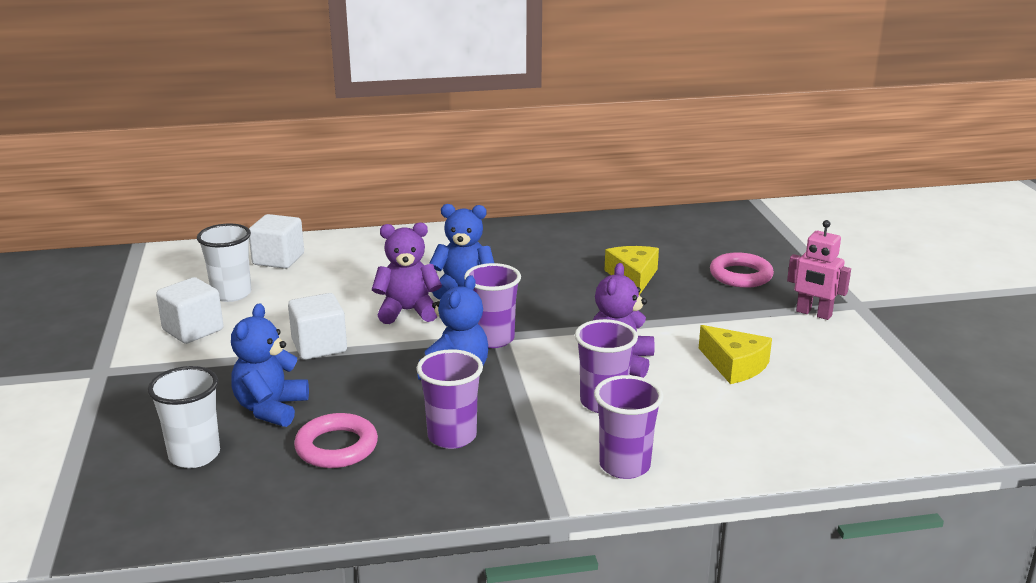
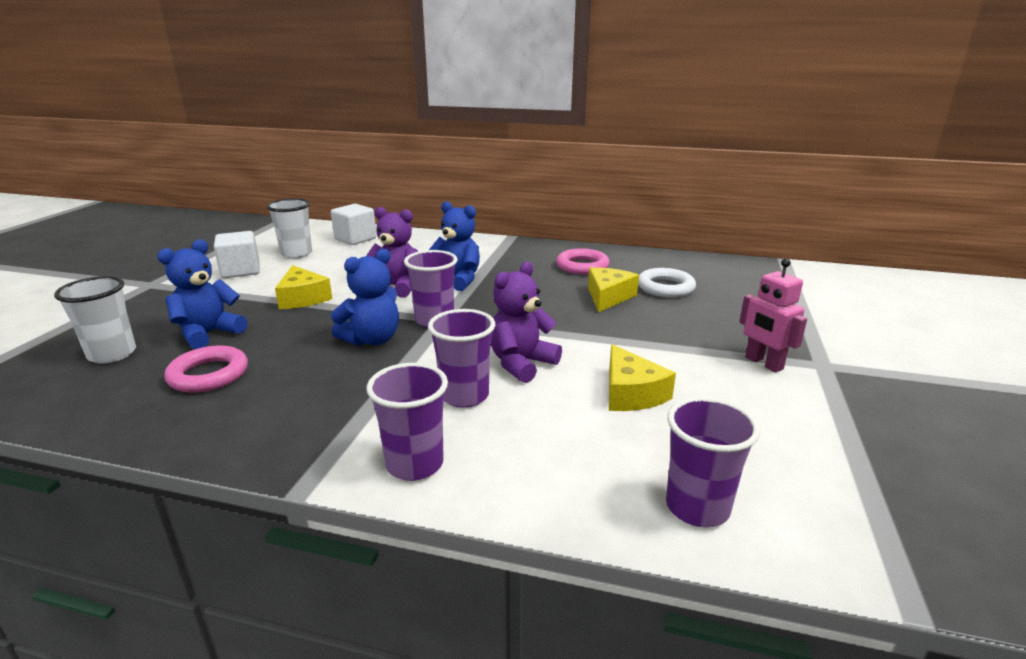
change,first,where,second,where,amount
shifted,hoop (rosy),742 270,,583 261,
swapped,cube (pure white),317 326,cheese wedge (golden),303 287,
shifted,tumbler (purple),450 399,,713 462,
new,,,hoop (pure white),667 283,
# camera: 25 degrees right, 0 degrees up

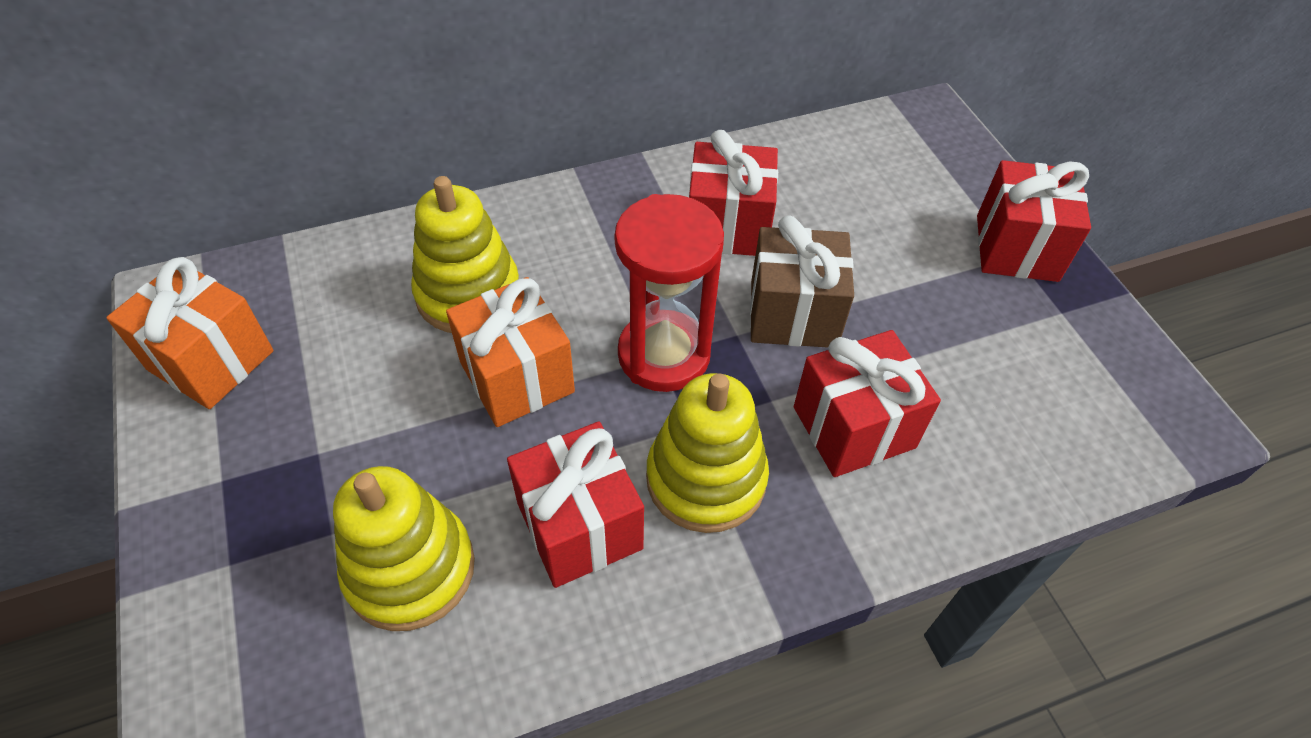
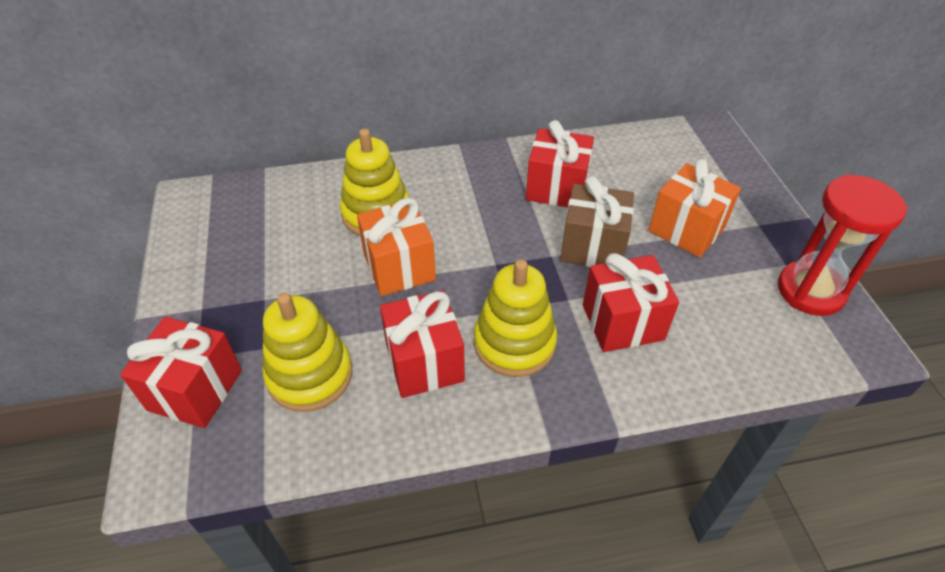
change,first,where,second,where,amount
shifted,present (red),1034 221,,181 372,
shifted,sandglass (red),669 293,,843 245,
shifted,present (orange),190 333,,694 208,
# camera: 10 degrees right, 5 degrees down

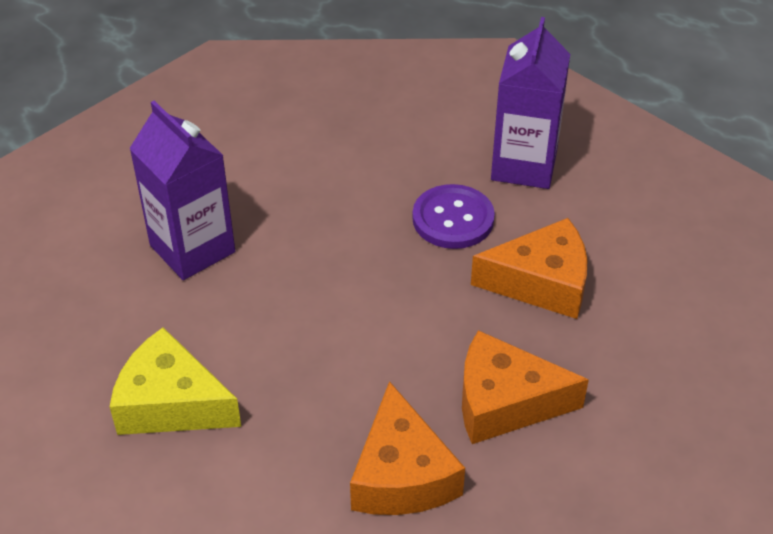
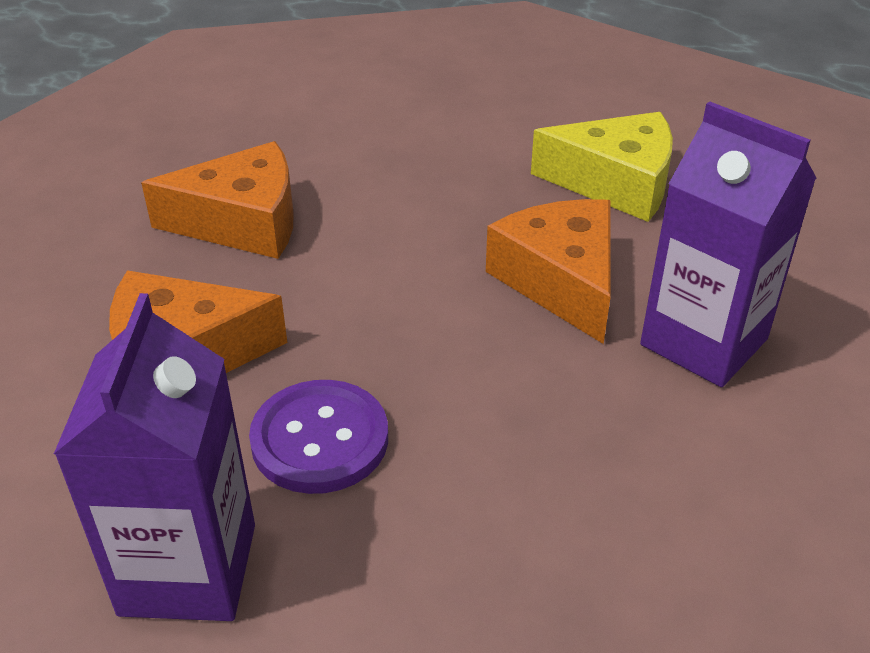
change,first,where,second,where,amount
shifted,cheese wedge (orange),407 448,,548 271,
# camera: 170 degrees right, 5 degrees down

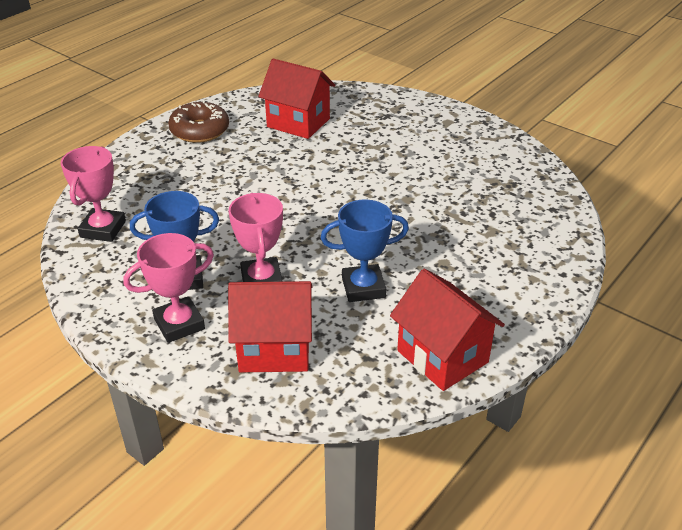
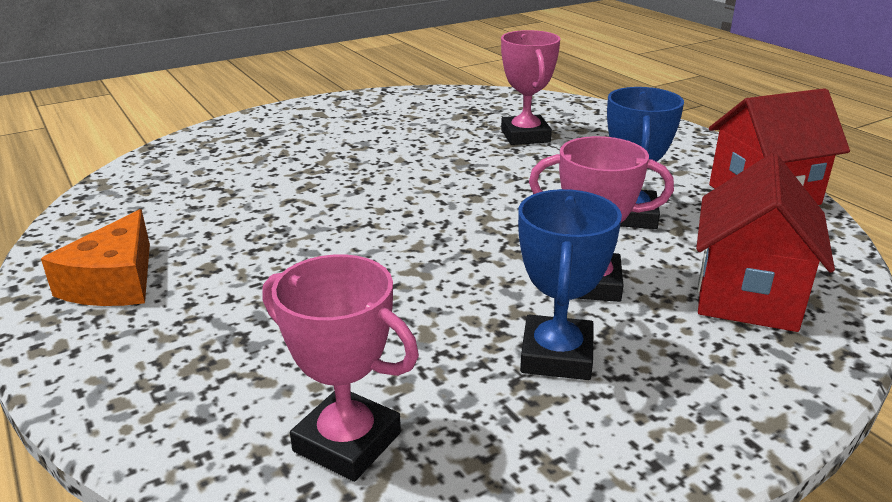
change,first,where,second,where,amount
gone,cottage (red),296 99,,,
swapped,doughnut (russet),198 121,cheese wedge (orange),95 257,
shifted,award cup (rosy),168 288,,530 87,
# camera: 70 degrees left, 10 degrees down

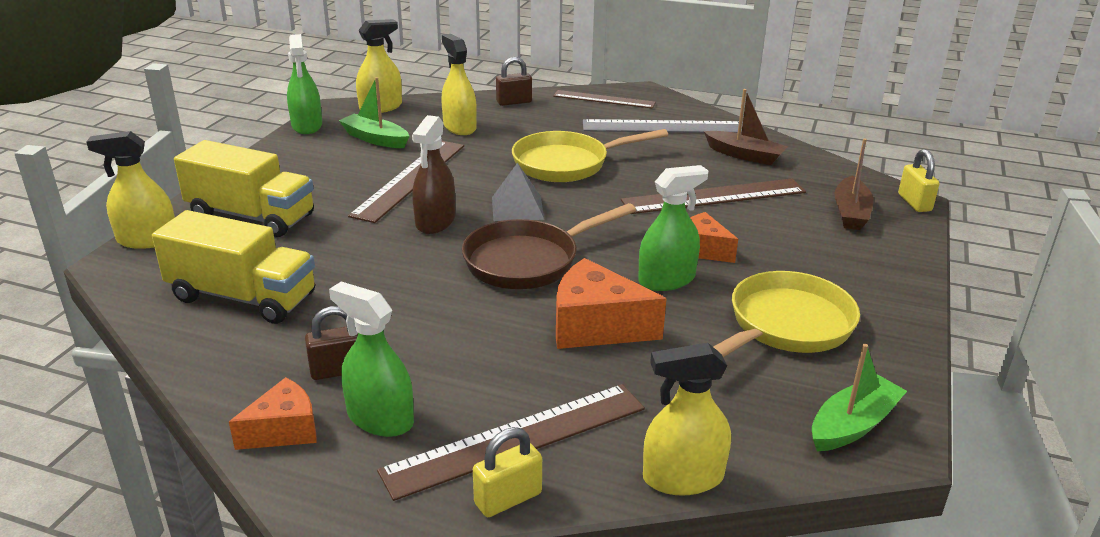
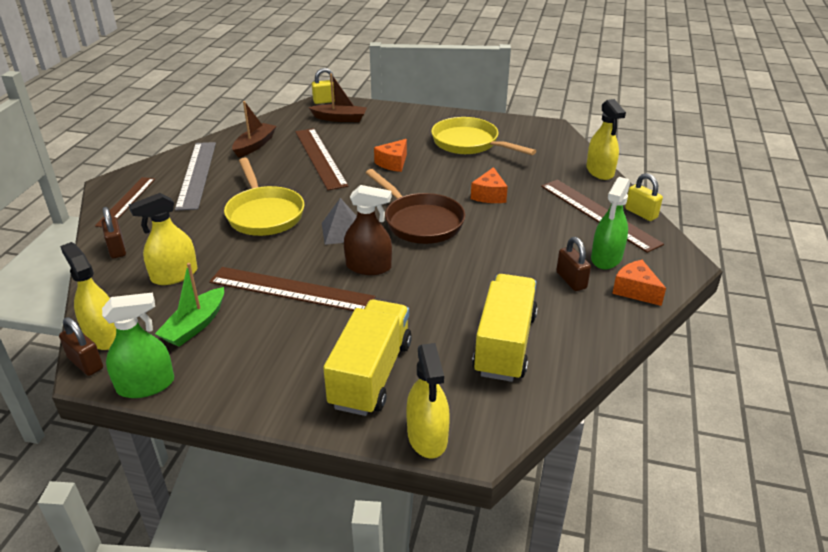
change,first,where,second,where,amount
gone,spray cleaner (emerald),673 228,,,
scaled,cheese wedge (orange),611 303,,489 185,x0.63
gone,sailboat (emerald),859 397,,,
new,,,lock (russet),81 346,
# camera: 95 degrees left, 5 degrees up

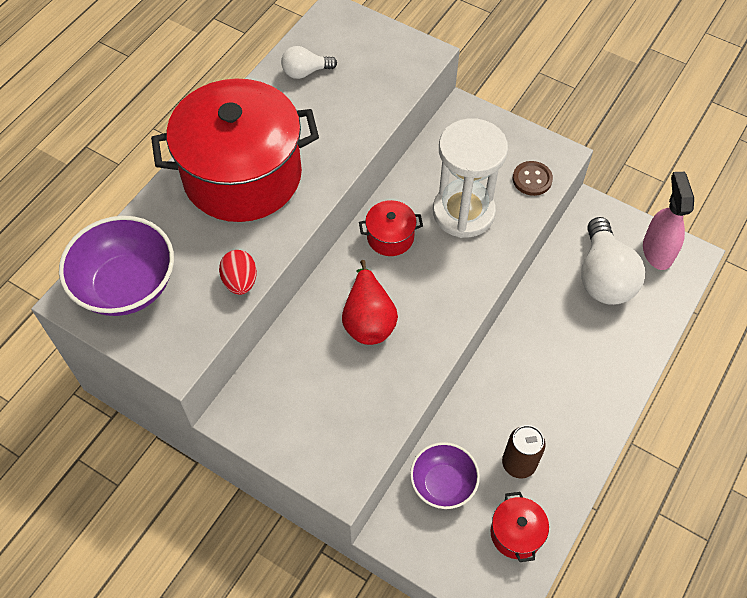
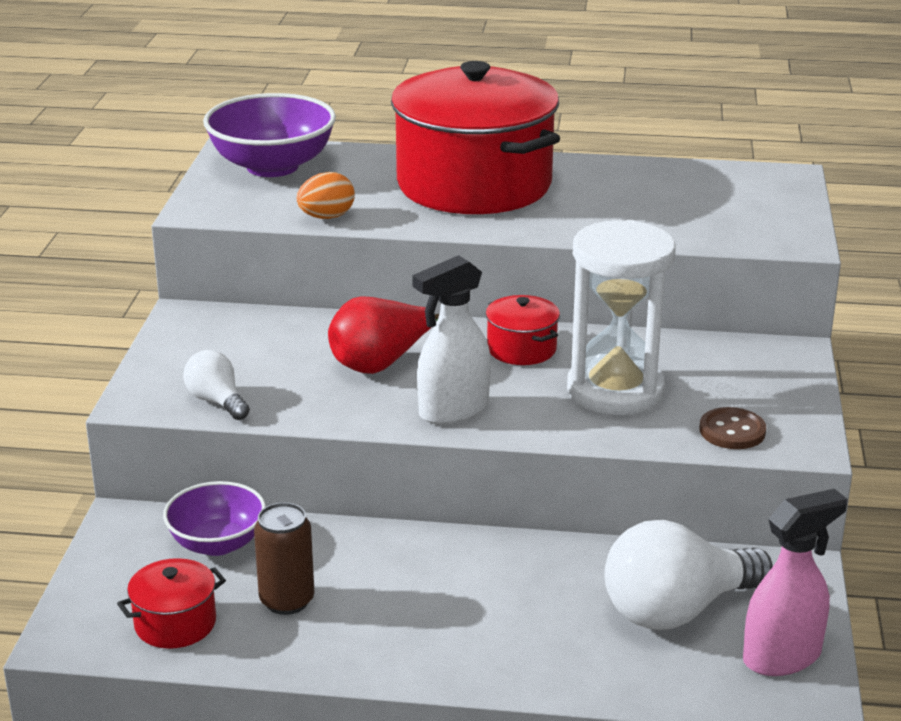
change,first,where,second,where,amount
shifted,bulb (pure white),309 62,,216 385,
repainted,egg shape (red),238 272,egg shape (orange),326 195,
new,,,spray cleaner (pure white),451 340,
# camera: 65 degrees right, 30 degrees down

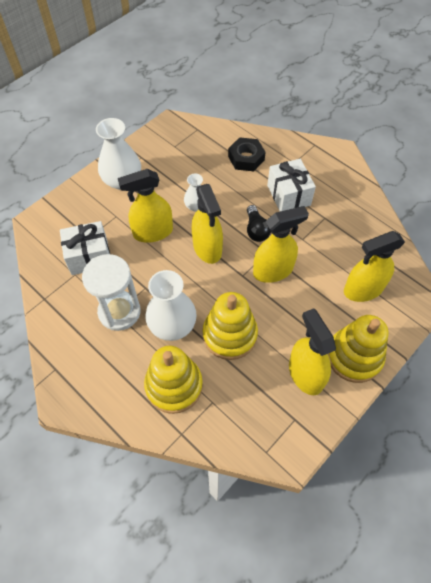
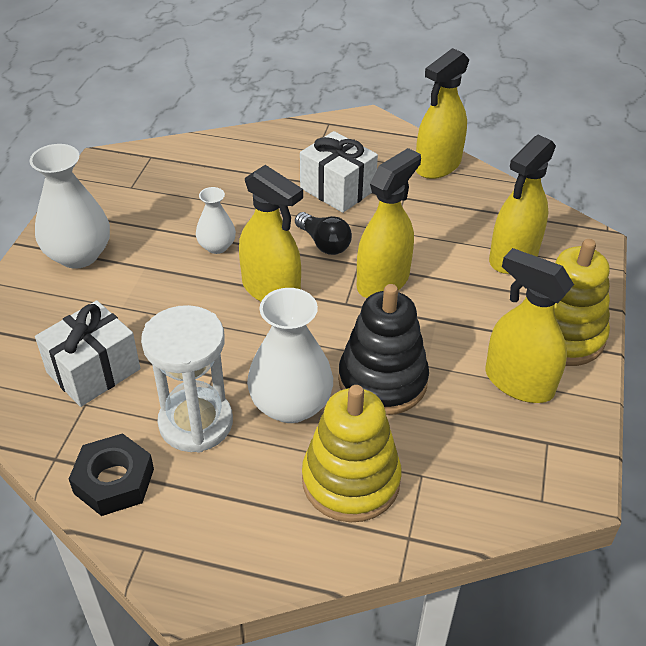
change,first,where,second,where,amount
shifted,hex nut (ebony),247 154,,111 474,
shifted,spray cleaner (golden),145 206,,442 113,
repainted,stacking toy (golden),230 326,stacking toy (ebony),383 349,
# camera: 30 degrees left, 15 degrees down

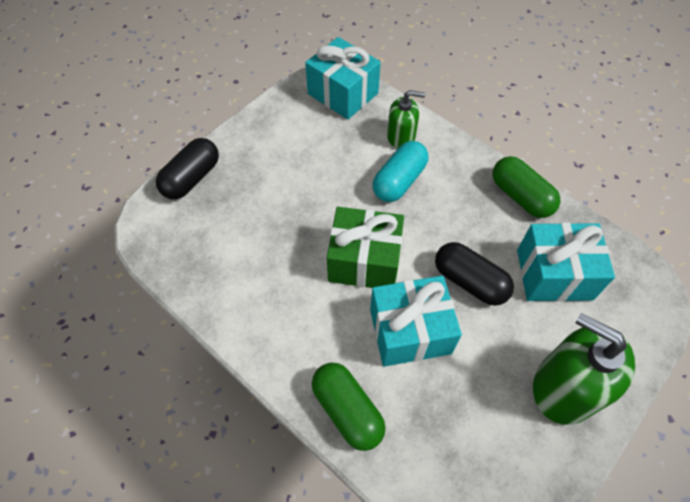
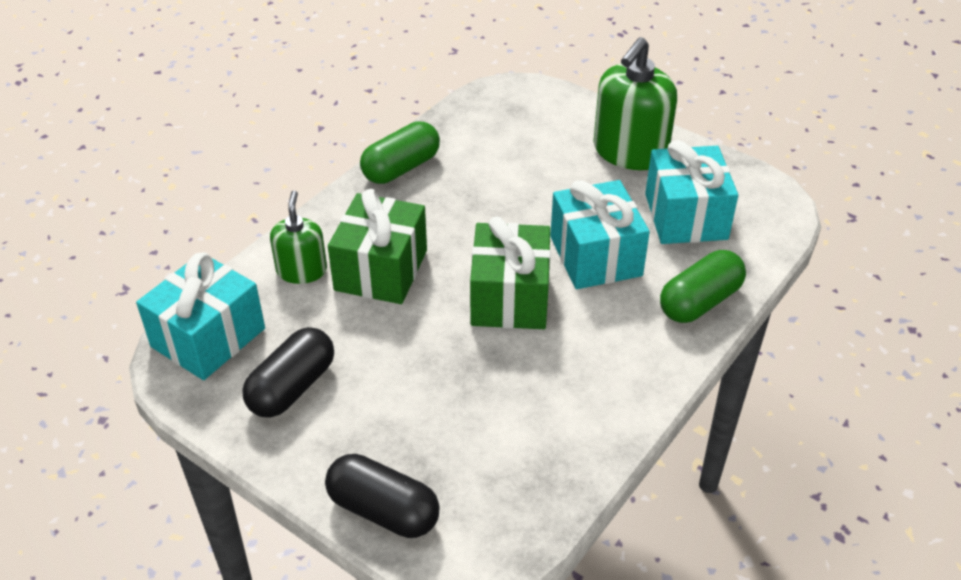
change,first,where,second,where,amount
swapped,pill shape (teal),400 171,present (emerald),377 246,
shifted,present (teal),566 262,,691 192,
shifted,pill shape (ebony),474 274,,288 372,
# camera: 95 degrees left, 15 degrees down

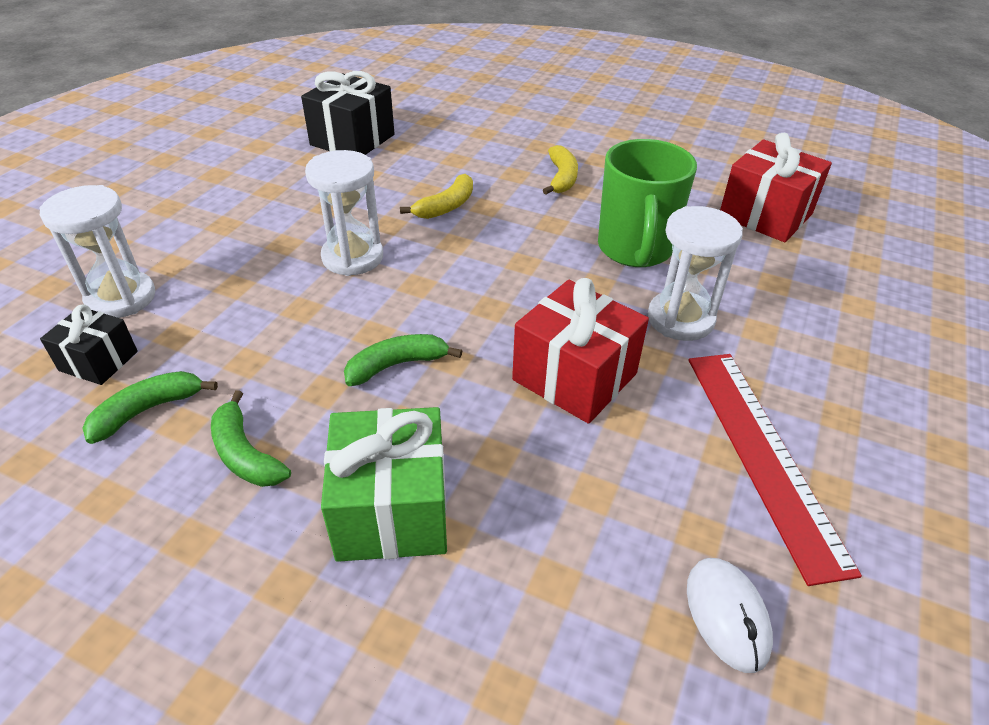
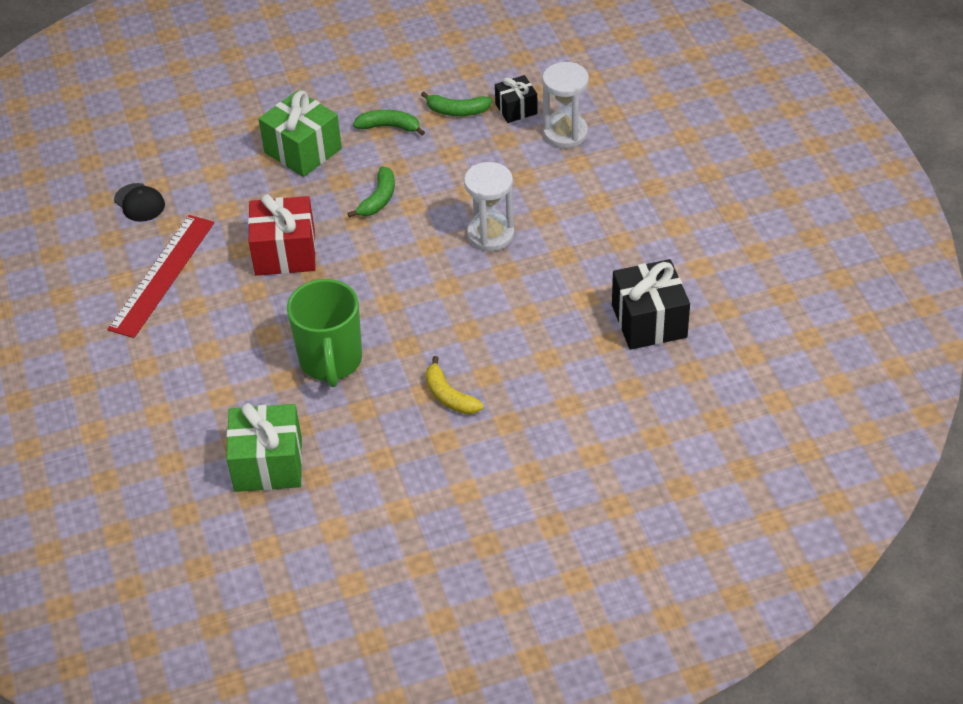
change,first,where,second,where,amount
repainted,present (red),776 187,present (emerald),264 447,
rotated,mug (emerald),647 203,,324 333,150 degrees counterclockwise
gone,toy banana (golden),436 196,,,
gone,sandglass (pure white),695 273,,,
rotated,measuring stick (red),775 470,,160 276,75 degrees clockwise
rotated,toy banana (emerald),150 407,,456 103,90 degrees clockwise
swapped,mouse (pure white),730 615,cap (ebony),139 202,
# camera: 140 degrees right, 5 degrees up

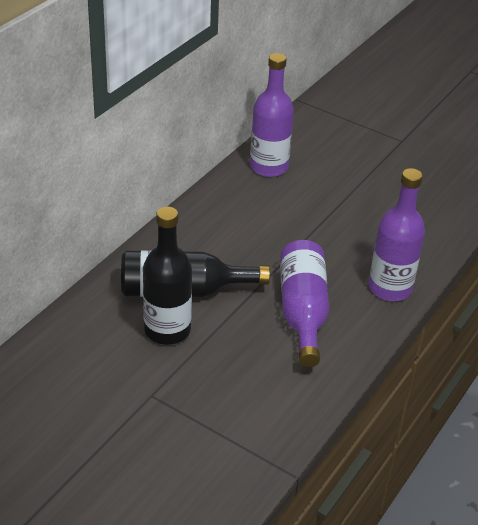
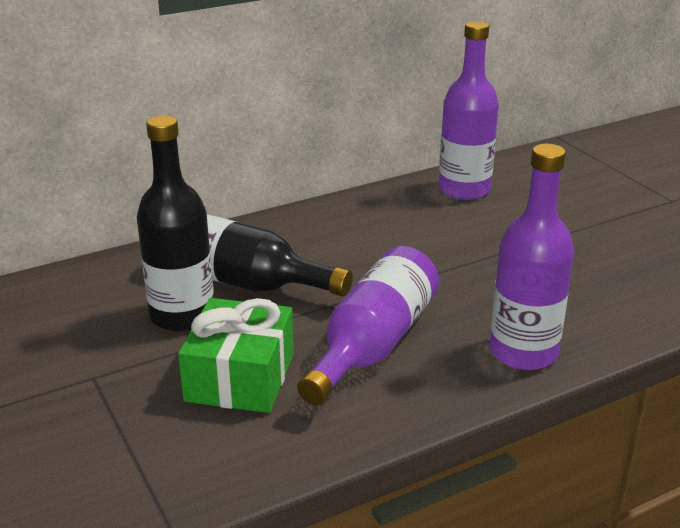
change,first,where,second,where,amount
new,,,present (emerald),236 355,
# camera: 30 degrees right, 10 degrees down

